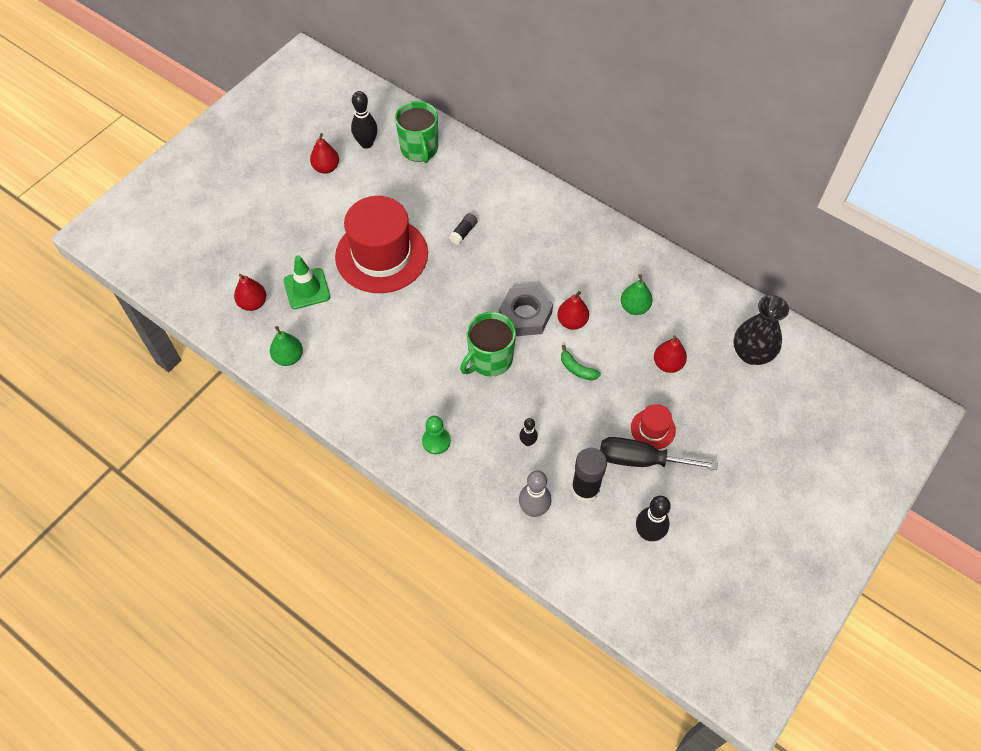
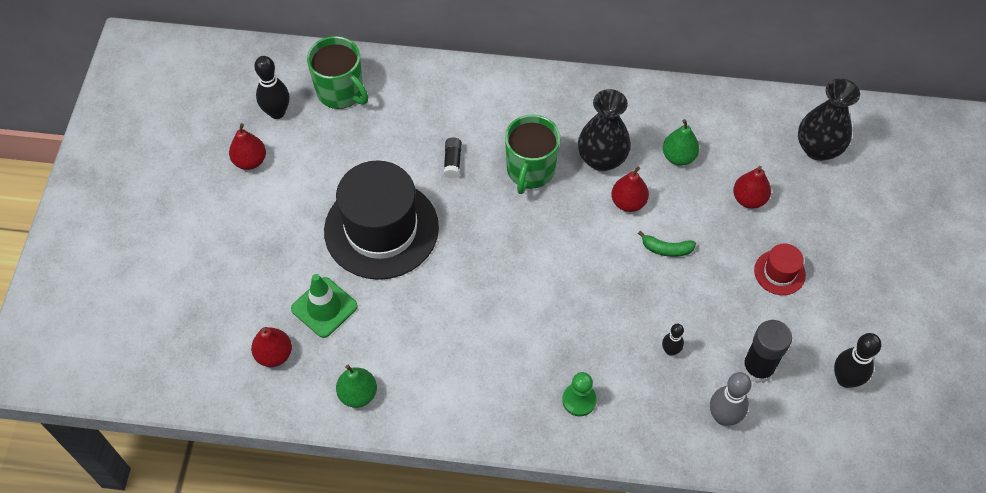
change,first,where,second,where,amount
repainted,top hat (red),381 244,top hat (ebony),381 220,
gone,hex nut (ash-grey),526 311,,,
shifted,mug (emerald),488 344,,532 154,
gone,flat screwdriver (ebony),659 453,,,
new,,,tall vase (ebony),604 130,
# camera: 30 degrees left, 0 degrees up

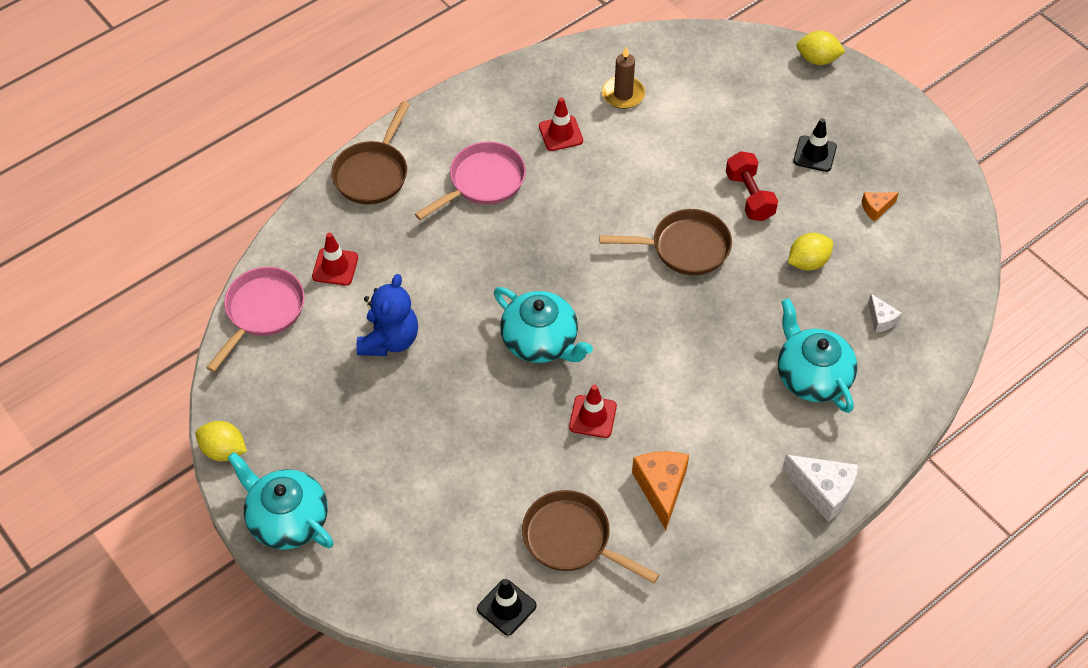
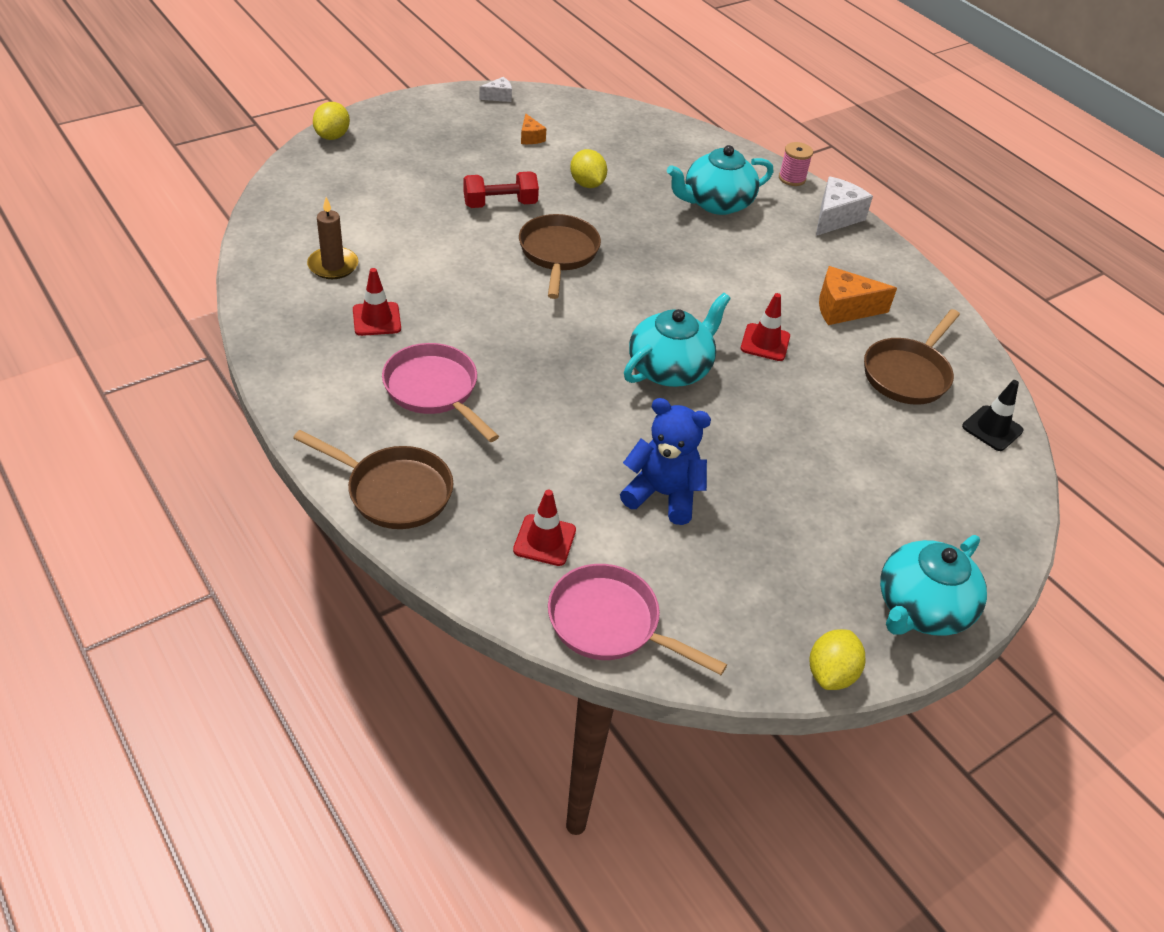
change,first,where,second,where,amount
gone,safety cone (ebony),815 145,,,
shifted,cheese wedge (pure white),885 313,,495 89,
new,,,reel of thread (rosy),796 164,
# camera: 90 degrees left, 10 degrees down

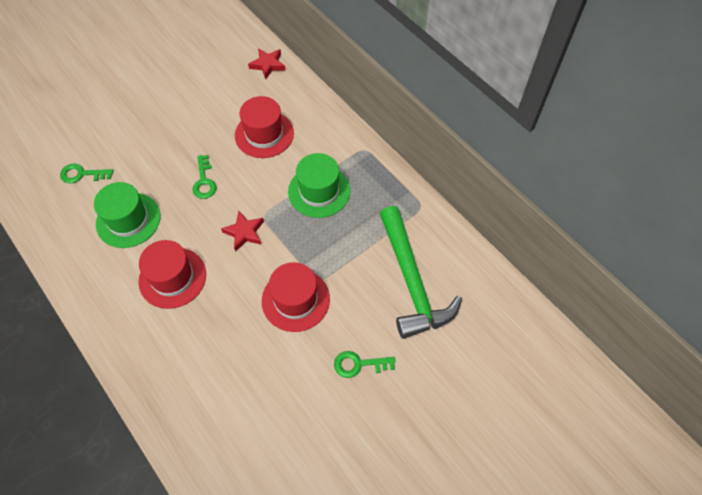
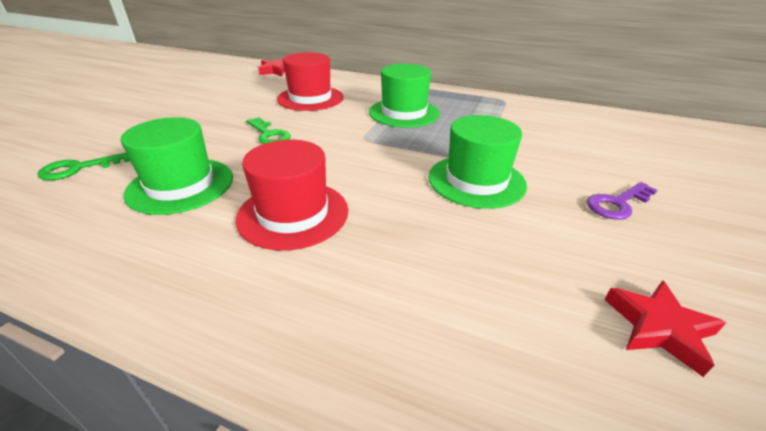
change,first,where,second,where,amount
gone,hammer (emerald),421 272,,,
shifted,star shape (red),242 231,,665 328,
repainted,top hat (red),296 297,top hat (emerald),477 162,
repainted,door key (emerald),365 364,door key (purple),622 201,
# camera: 30 degrees left, 25 degrees down

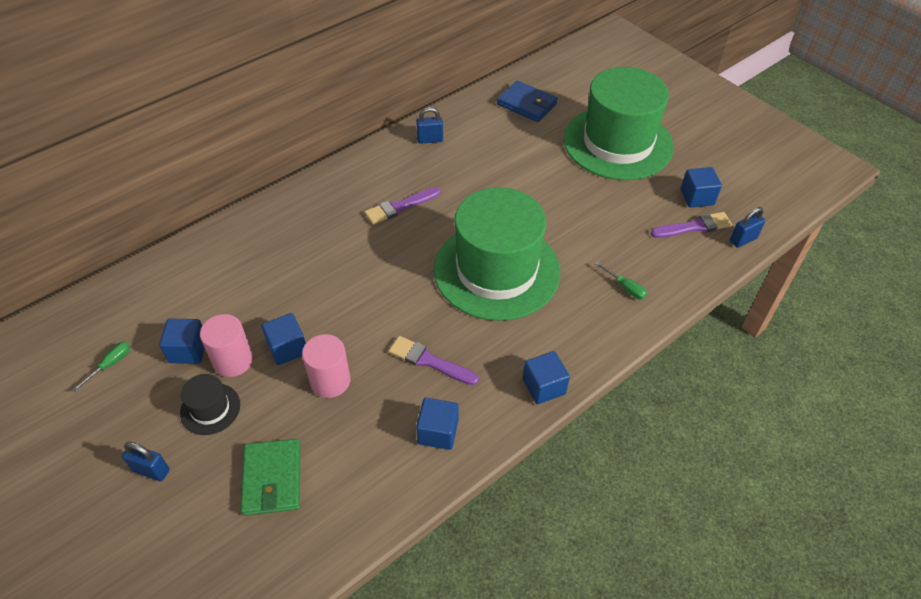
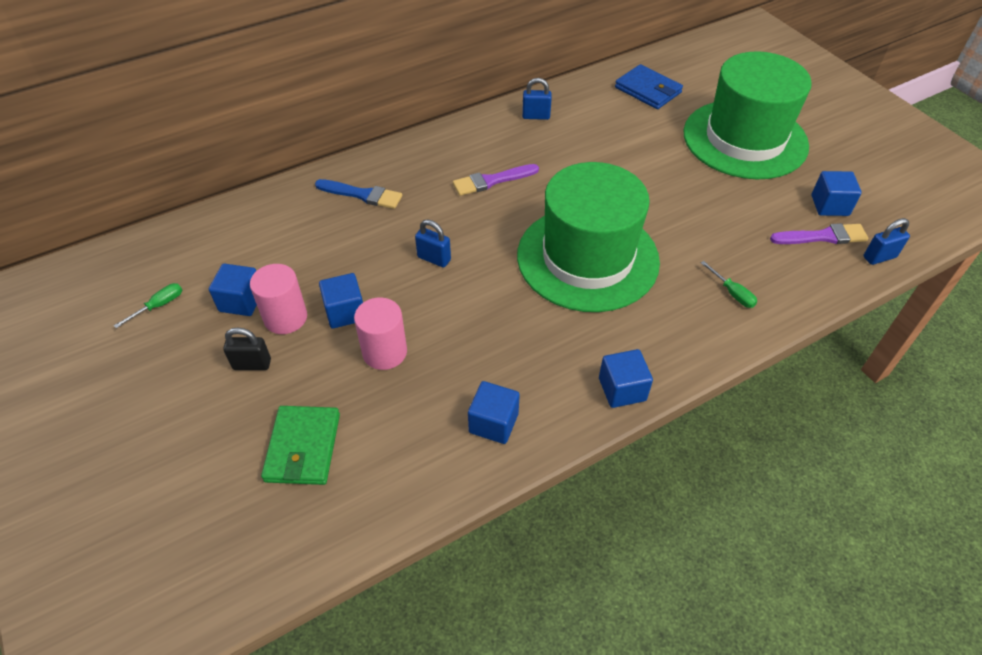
change,first,where,second,where,amount
gone,paintbrush (purple),434 360,,,
swapped,top hat (ebony),210 404,lock (ebony),247 348,
shifted,lock (royal blue),146 461,,433 244,
new,,,paintbrush (royal blue),358 194,
# camera: 10 degrees right, 0 degrees up

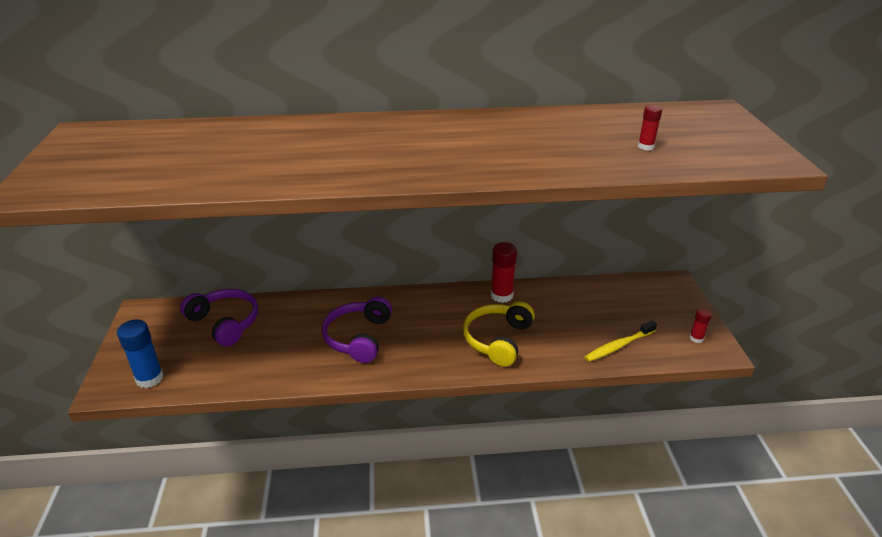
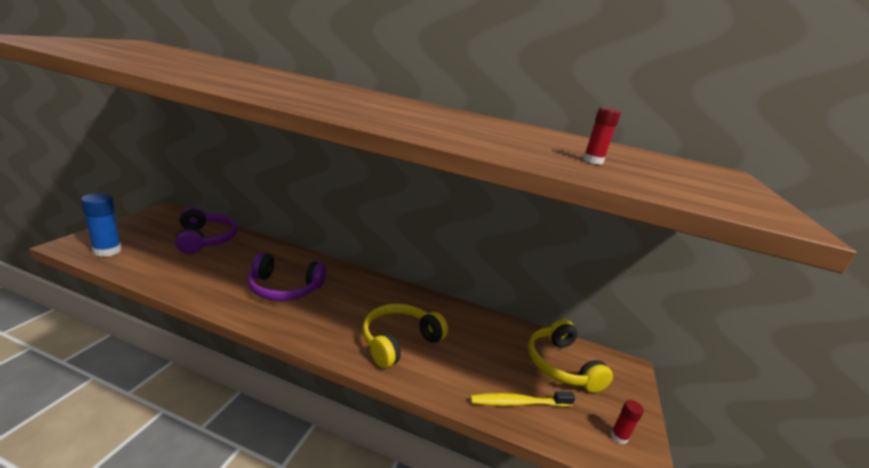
change,first,where,second,where,amount
gone,glue (red),504 272,,,
rotated,headphones (purple),357 330,,286 277,120 degrees counterclockwise
new,,,headphones (golden),570 356,
# camera: 20 degrees right, 10 degrees down

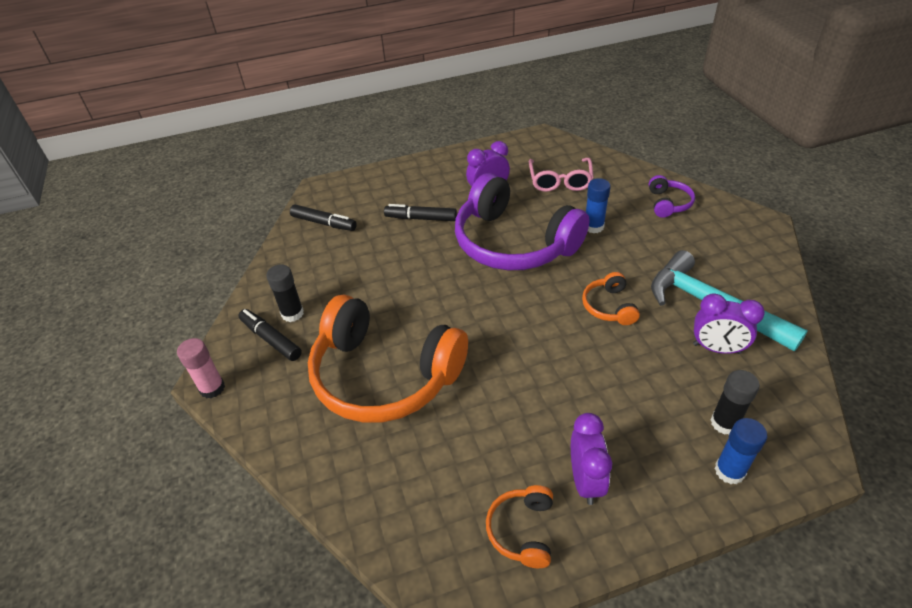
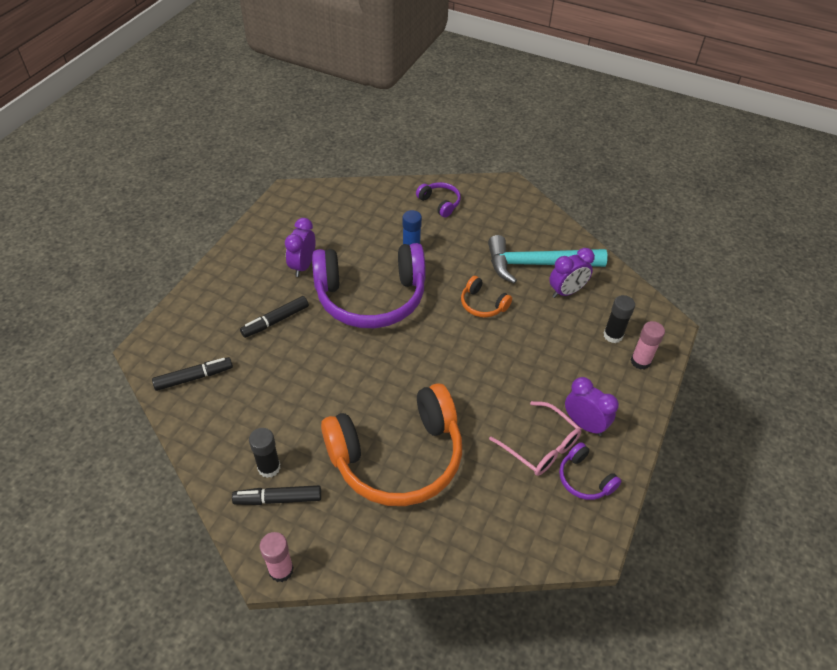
change,first,where,second,where,amount
shifted,spectacles (rosy),561 175,,535 438,
repainted,glue (royal blue),741 451,glue (rosy),648 345,
repainted,headphones (orange),519 526,headphones (purple),590 471,
# camera: 50 degrees left, 5 degrees up

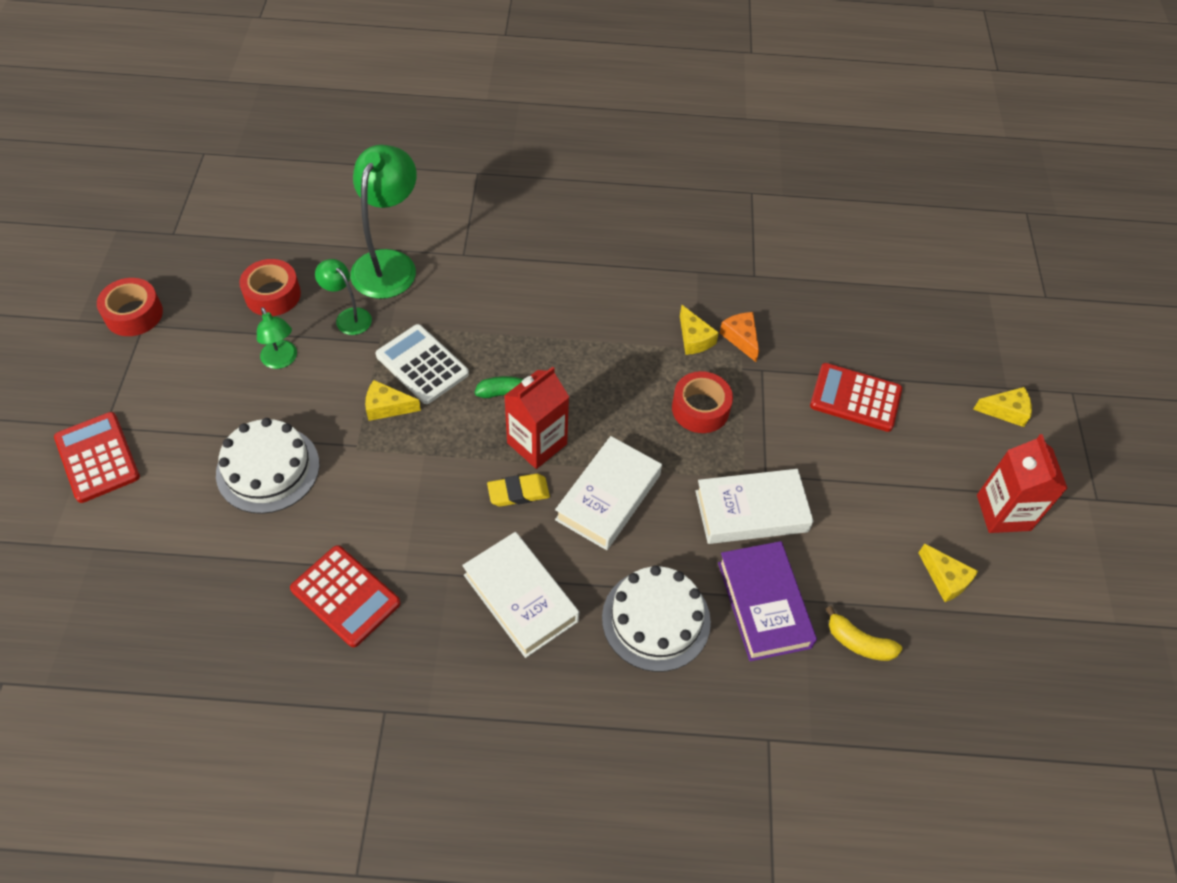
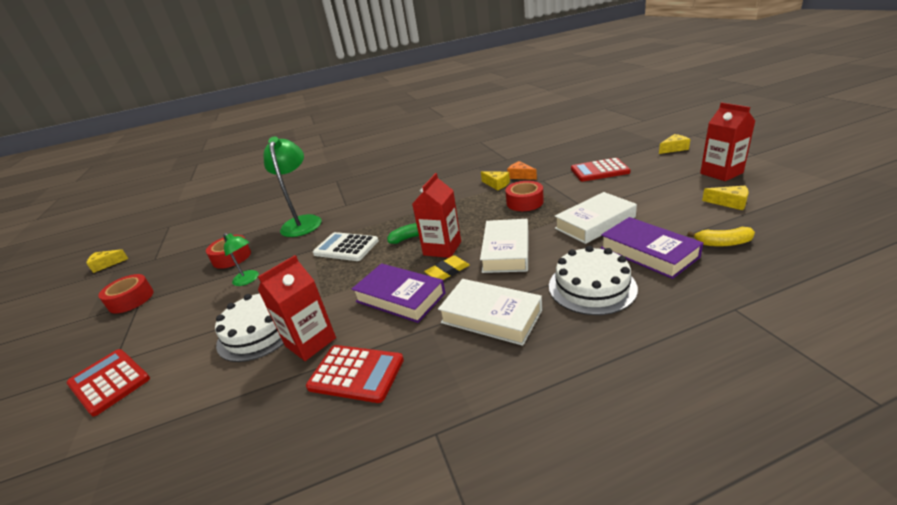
change,first,where,second,where,amount
gone,lamp (emerald),343 297,,,
shifted,cheese wedge (golden),393 400,,107 261,
new,,,milk carton (red),297 308,
new,,,book (purple),398 293,
# camera: 15 degrees left, 25 degrees down

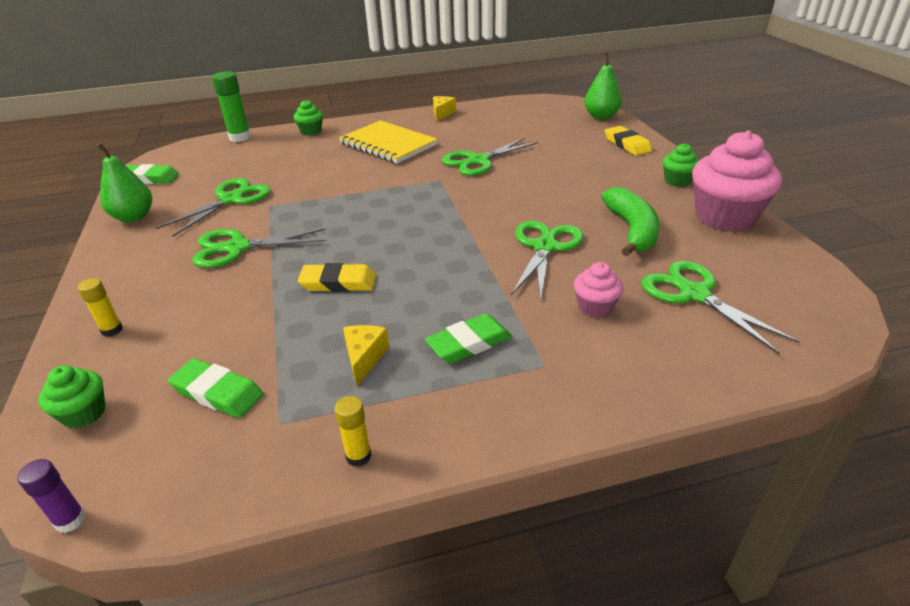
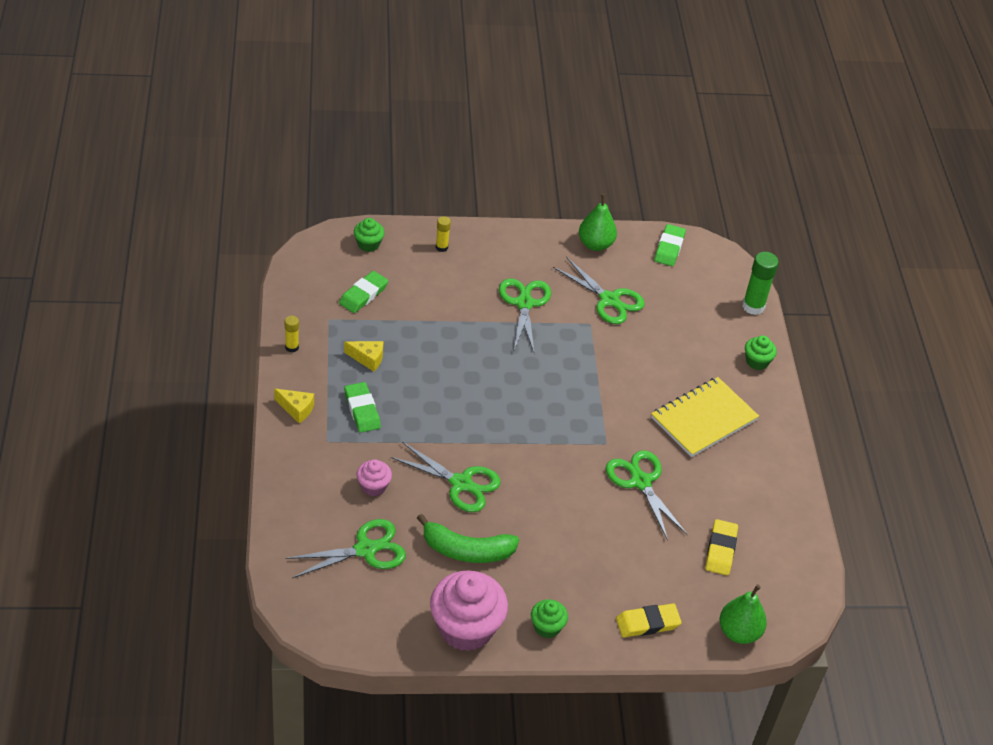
change,first,where,second,where,amount
shifted,cheese wedge (golden),444 108,,294 406,
shifted,eraser (golden),337 277,,721 547,
gone,glue (purple),51 496,,,
# camera: 95 degrees right, 10 degrees up

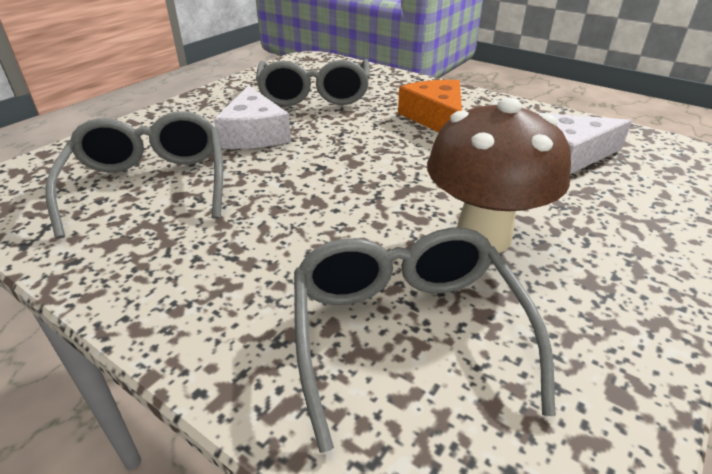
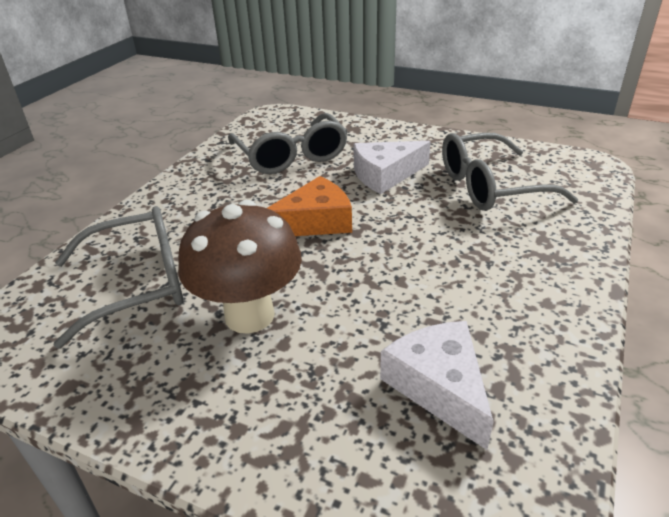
change,first,where,second,where,amount
shifted,cheese wedge (orange),430 106,,309 206,
rotated,spectacles (ash-grey),134 175,,288 143,90 degrees clockwise
# camera: 80 degrees right, 0 degrees up

